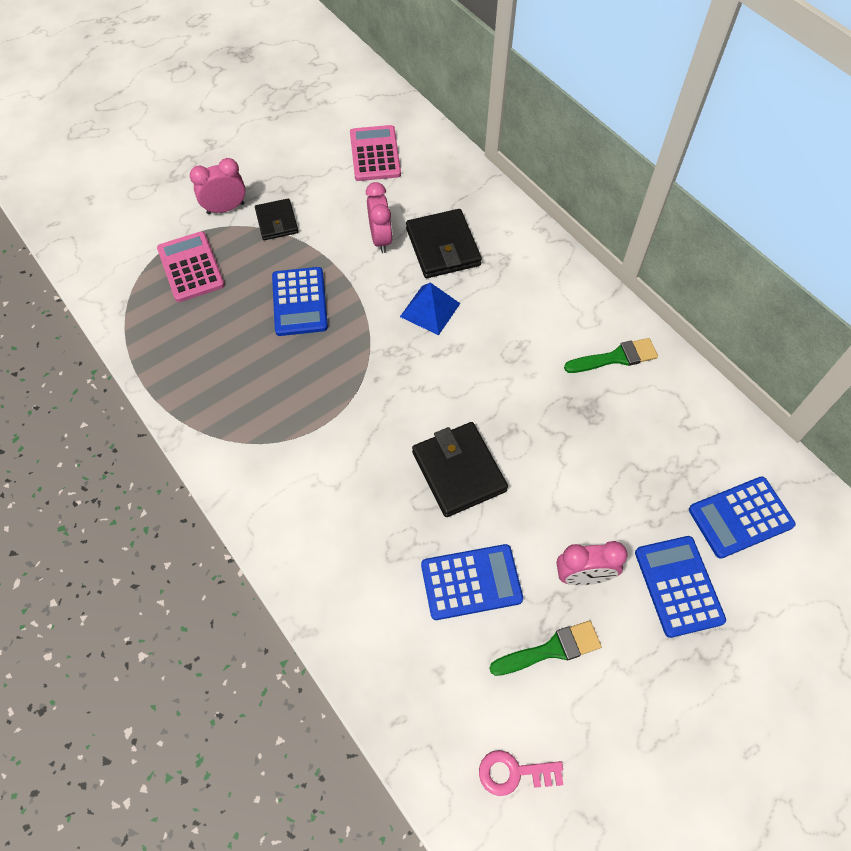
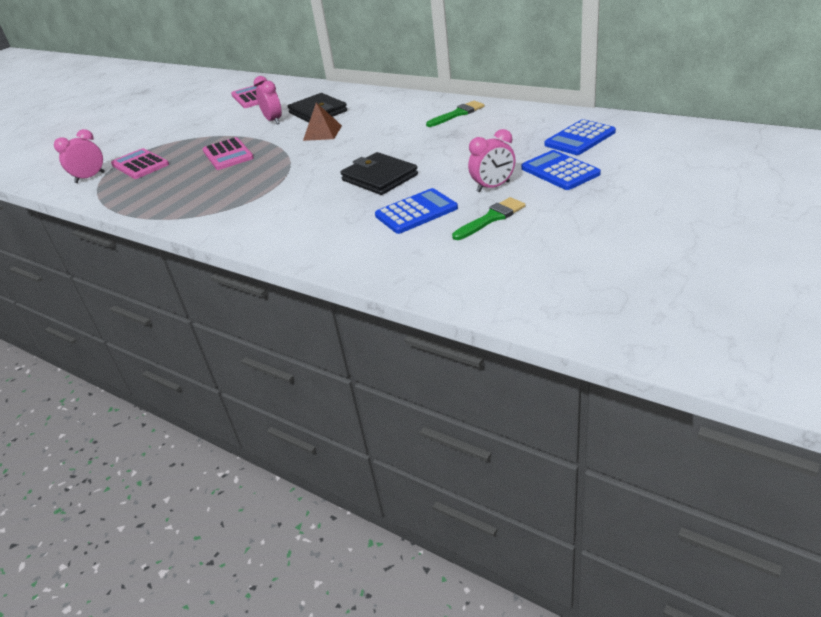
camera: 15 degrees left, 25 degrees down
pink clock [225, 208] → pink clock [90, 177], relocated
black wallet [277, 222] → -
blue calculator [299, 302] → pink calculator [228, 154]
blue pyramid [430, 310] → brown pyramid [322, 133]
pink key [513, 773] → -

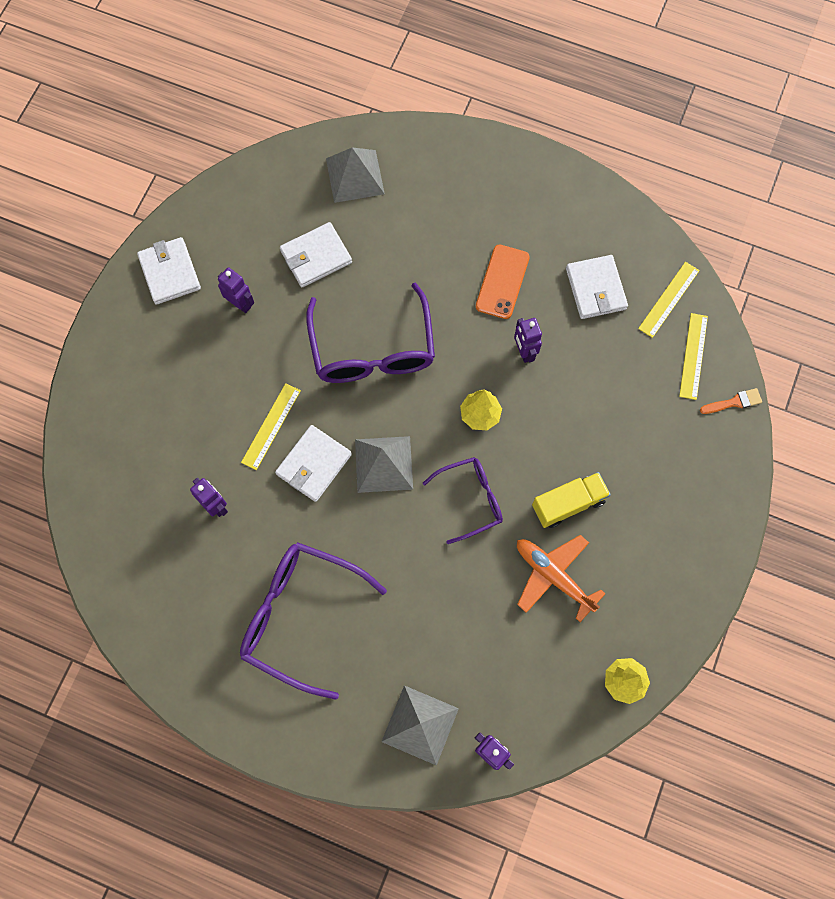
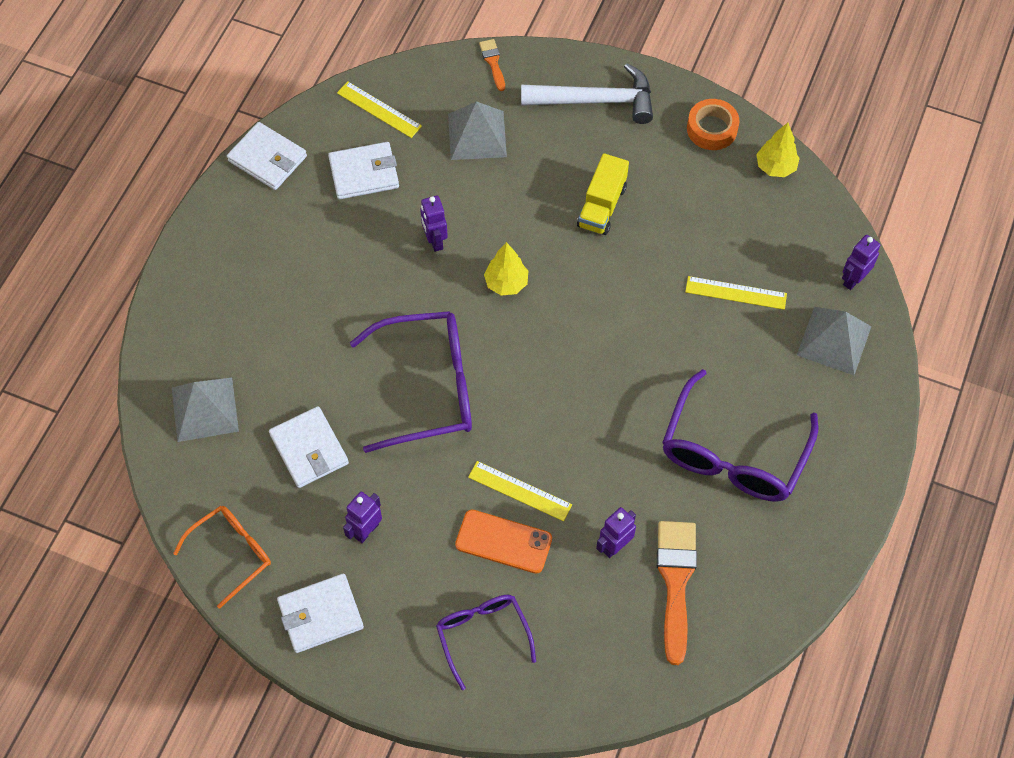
camera: 90 degrees left, 10 degrees down
white wallet [314, 464] → white wallet [267, 159], relocated
grey pyramid [383, 464] → grey pyramid [477, 135], relocated
purple glasses [471, 499] → purple glasses [482, 634], relocated
orange phone [502, 282] → orange phone [503, 542], relocated
purple robot [524, 352] → purple robot [435, 241], 90 degrees clockwise
orange plane [553, 576] → -
yellow truck [568, 504] → yellow truck [602, 206], 135 degrees counterclockwise
yellow ruler [693, 356] → yellow ruler [736, 293], relocated
- → orange glasses [232, 553]
- → white hammer [596, 100]
- → orange brush [675, 581]
- → orange tape [712, 129]

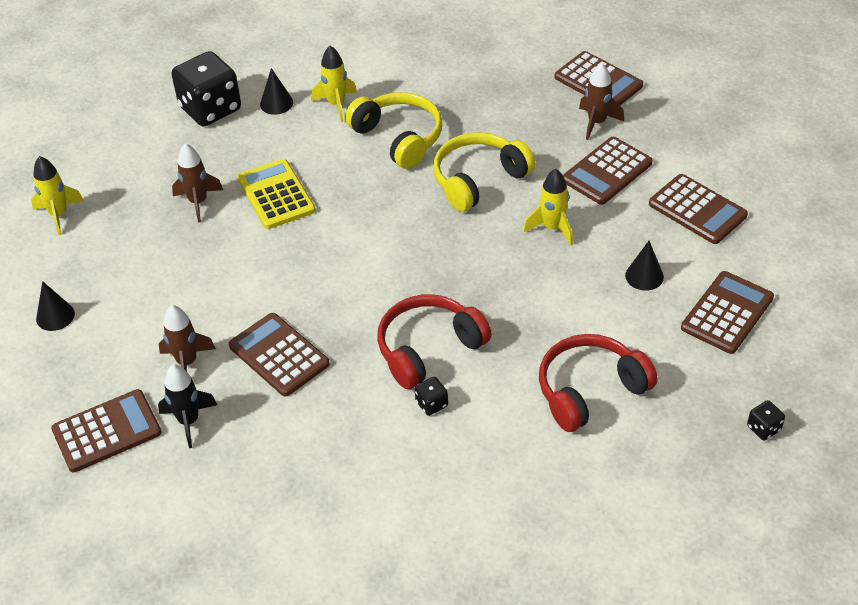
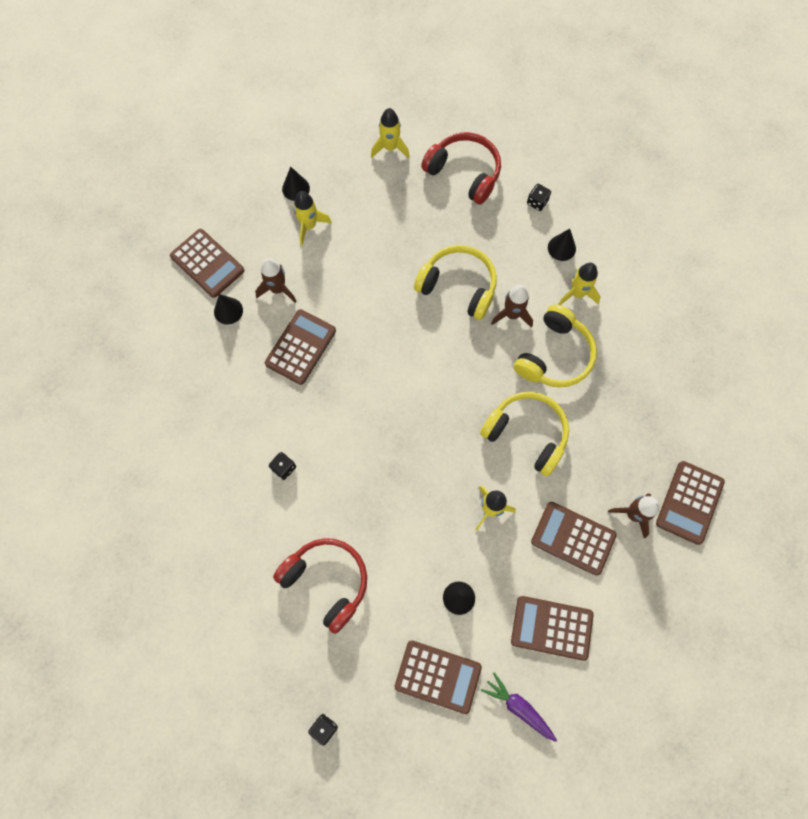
camera: 70 degrees right, 25 degrees up
black rocket [189, 421] → black cone [228, 311]
black dice [210, 109] → black dice [537, 202], x0.42
brown rocket [198, 202] → brown rocket [512, 314], relocated
yellow calculator [276, 195] → yellow headphones [458, 286]
red headphones [428, 348] → red headphones [464, 172], relocated
brown calculator [697, 210] → brown calculator [551, 627], 75 degrees clockwise
- → yellow rocket [309, 226]
- → purple carrot [518, 707]

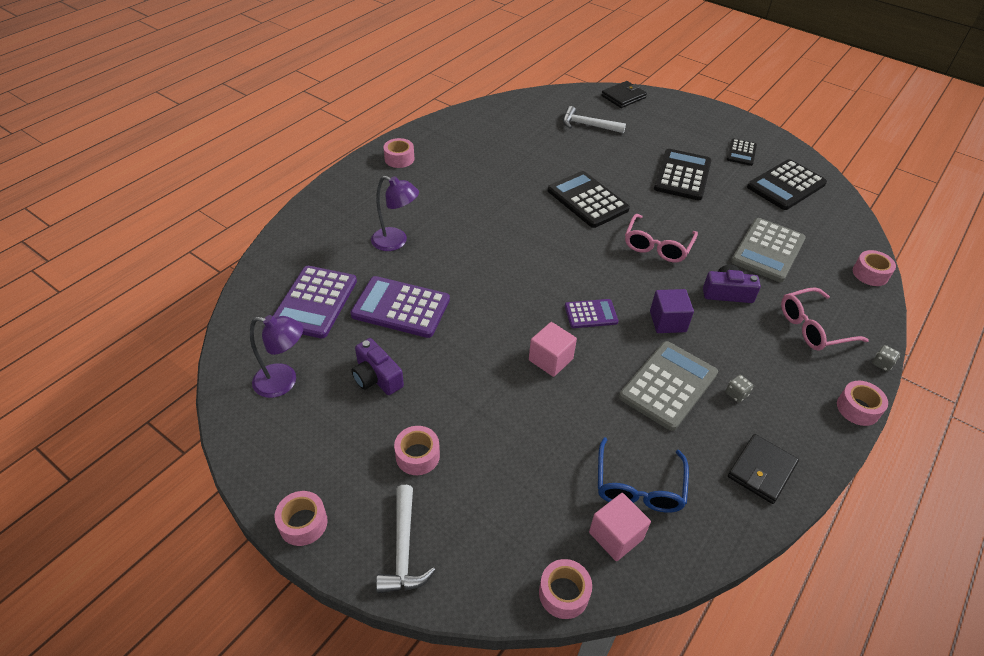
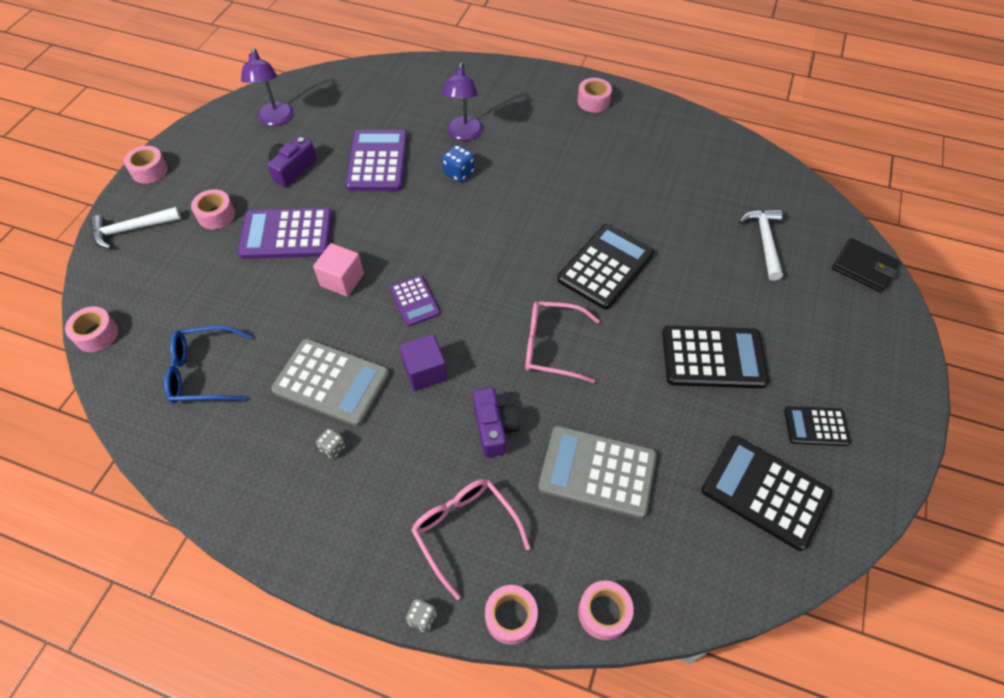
camera: 75 degrees right, 10 degrees up
purple calculator [315, 302] → purple calculator [286, 234], relocated
pink cube [616, 535] → -
black wallet [761, 470] → -
pink tape [857, 408] → pink tape [511, 617], relocated
- → blue dice [459, 173]

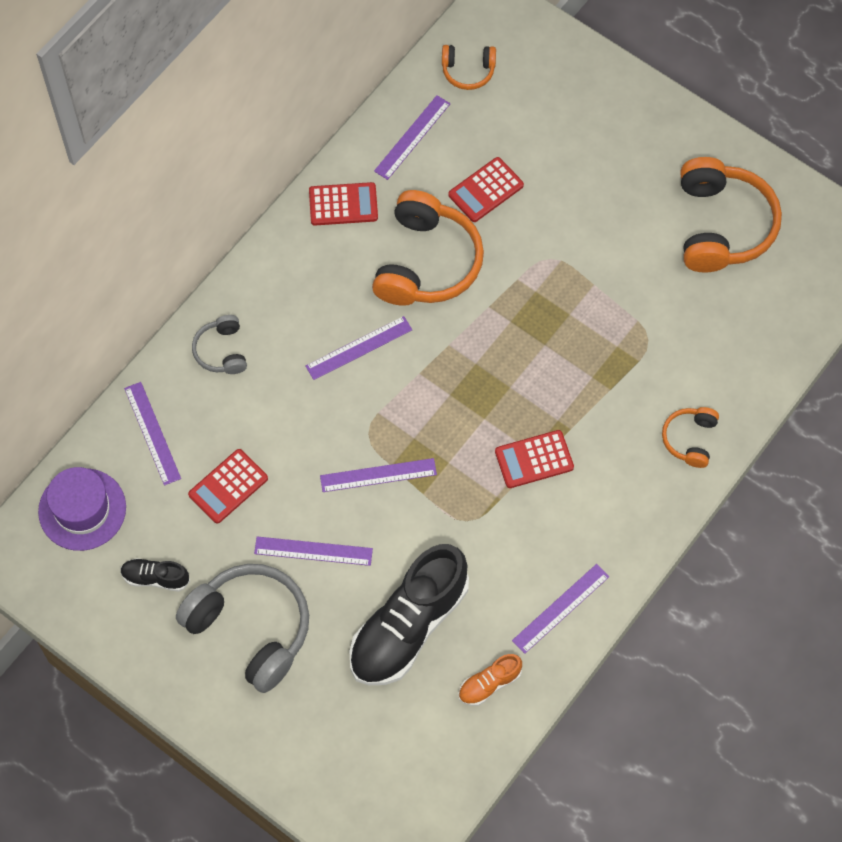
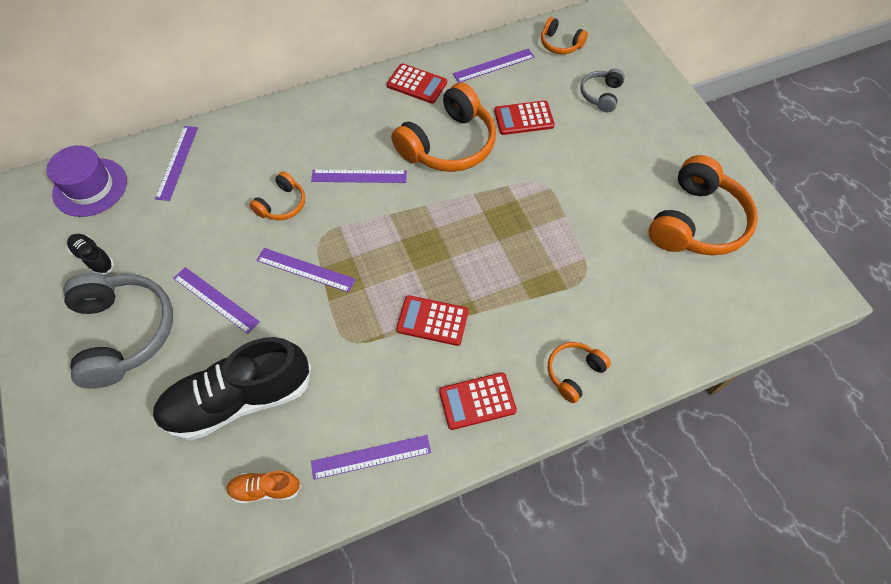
camera: 30 degrees right, 5 degrees down
red calculator [228, 486] → red calculator [477, 401], relocated
grey headphones [221, 351] → grey headphones [601, 95], relocated
- → orange headphones [282, 204]

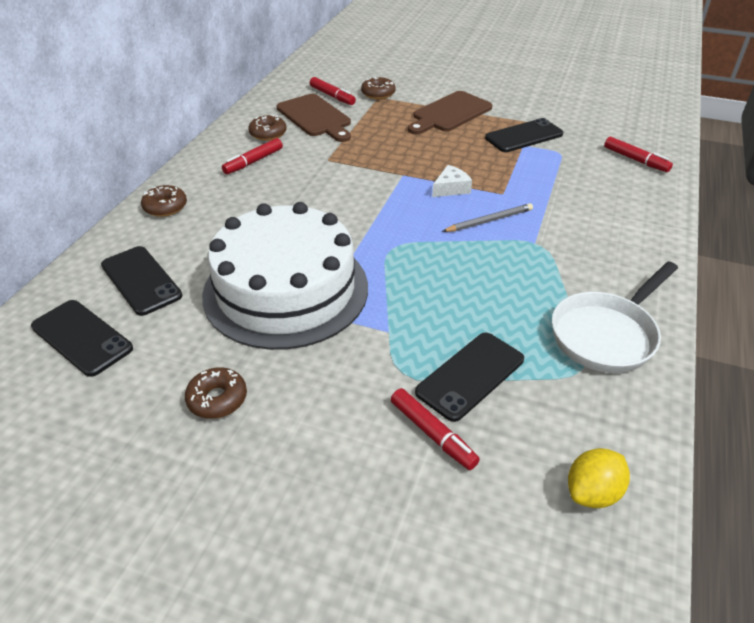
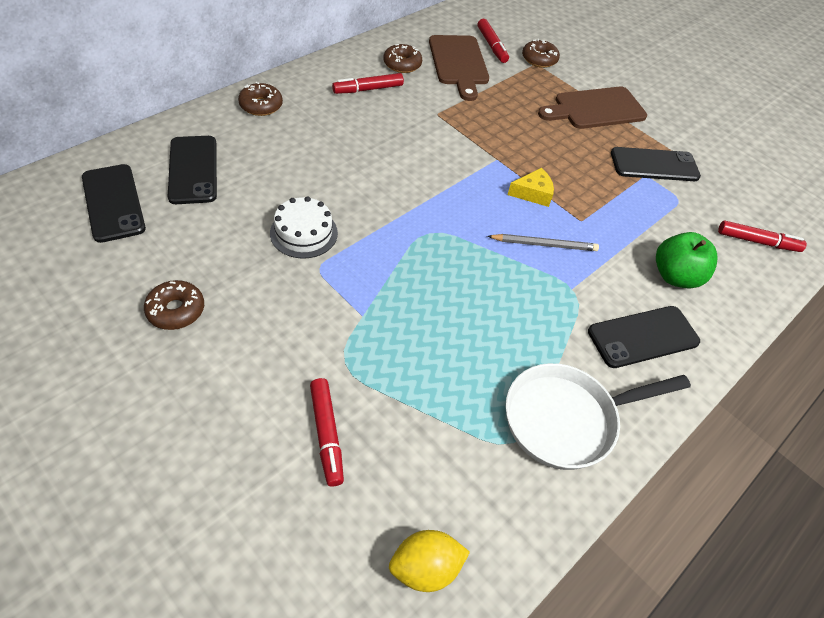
camera: 20 degrees right, 10 degrees up
white cake [286, 290] → white cake [304, 233], x0.41
black phone [470, 376] → black phone [643, 337], relocated
white cheese [451, 188] → yellow cheese [533, 193]
red marker [635, 160] → red marker [757, 241], 60 degrees counterclockwise
- → green apple [675, 276]

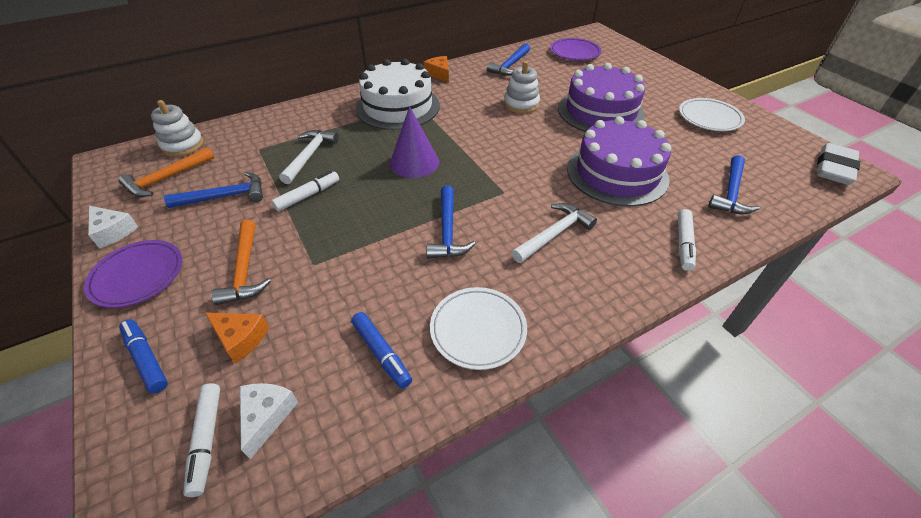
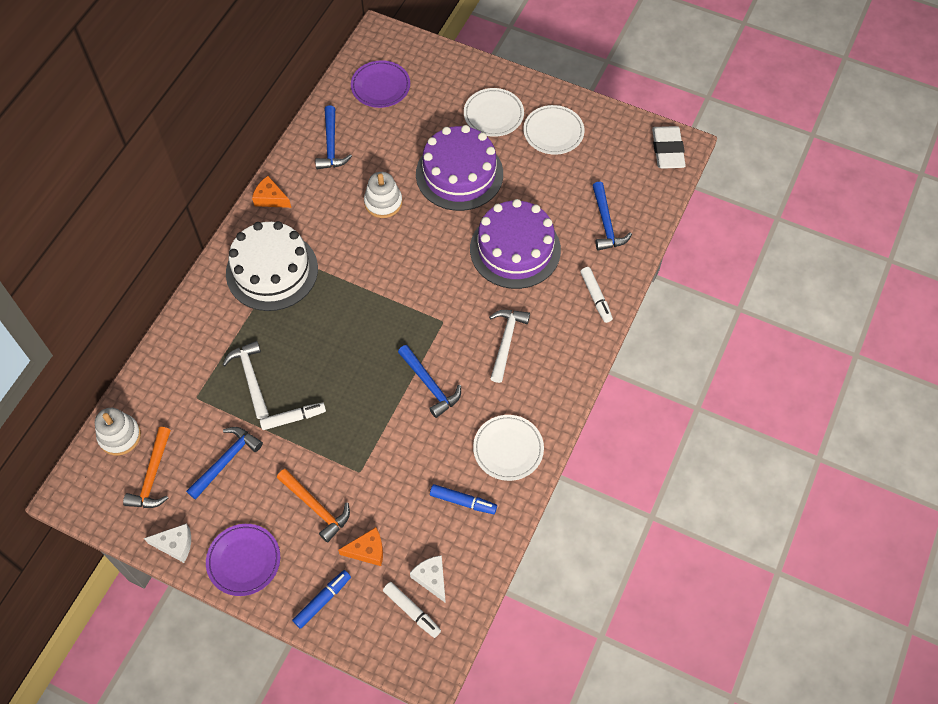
camera: 35 degrees left, 15 degrees up
blue marker [146, 359] → blue marker [322, 600], 120 degrees clockwise
white marker [308, 195] → white marker [293, 418], 60 degrees clockwise
purple cone [414, 162] → -
- → white plate [493, 115]

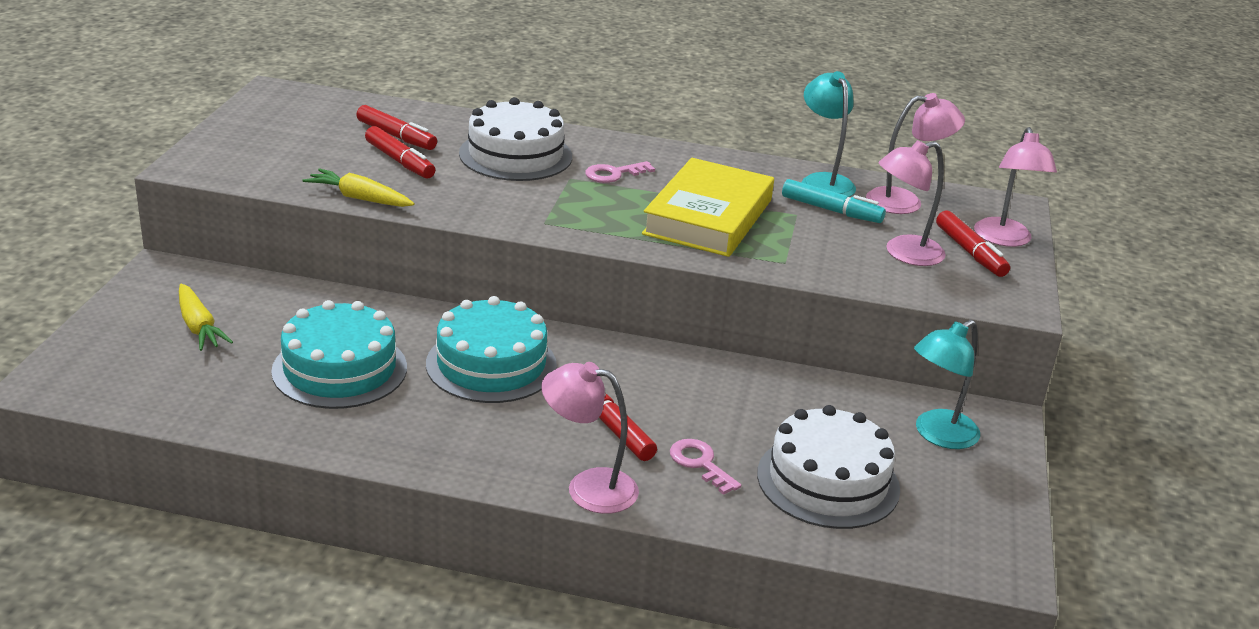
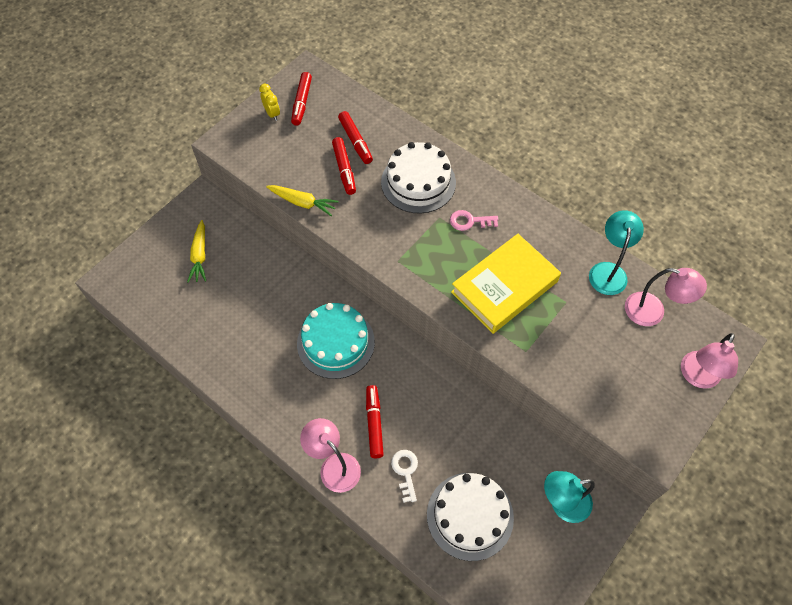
camera: 30 degrees right, 30 degrees up
turquoise cake [339, 369] → -
yellow carrot [360, 198] → yellow carrot [302, 202], 150 degrees clockwise
pink key [700, 463] → white key [405, 471]
turquoise marker [831, 210] → -
pink lamp [903, 253] → -
red marker [970, 252] → red marker [302, 102], relocated
- → yellow clock [272, 114]

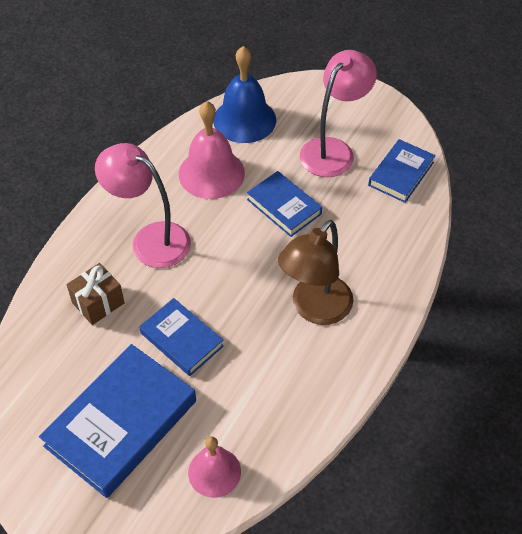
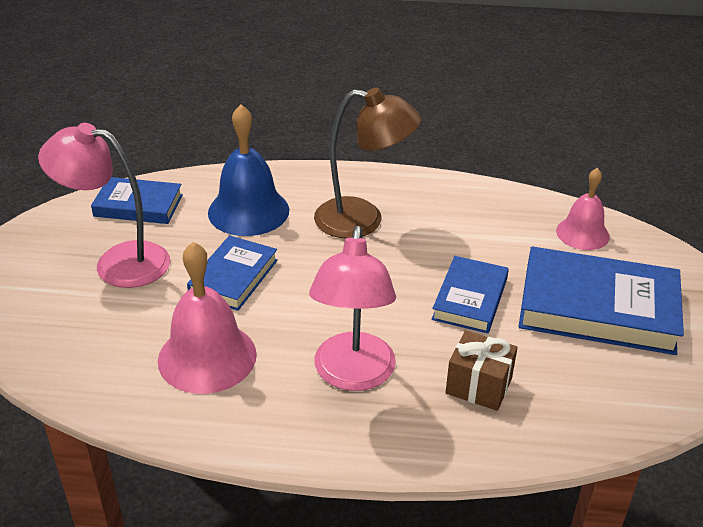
camera: 115 degrees left, 15 degrees down
blue bell [244, 120] → blue bell [248, 211], relocated

